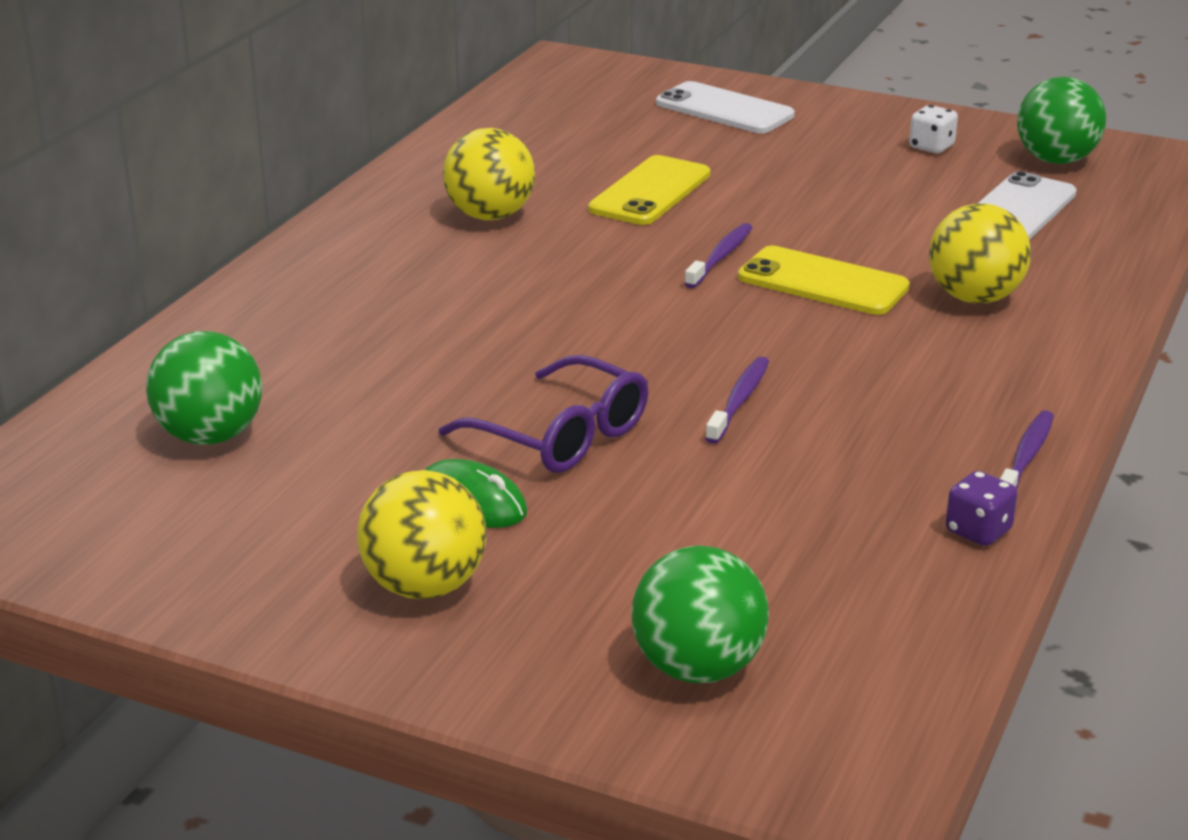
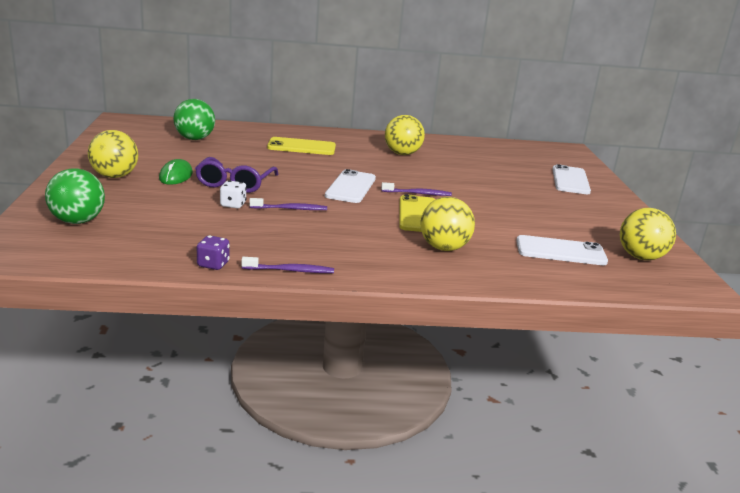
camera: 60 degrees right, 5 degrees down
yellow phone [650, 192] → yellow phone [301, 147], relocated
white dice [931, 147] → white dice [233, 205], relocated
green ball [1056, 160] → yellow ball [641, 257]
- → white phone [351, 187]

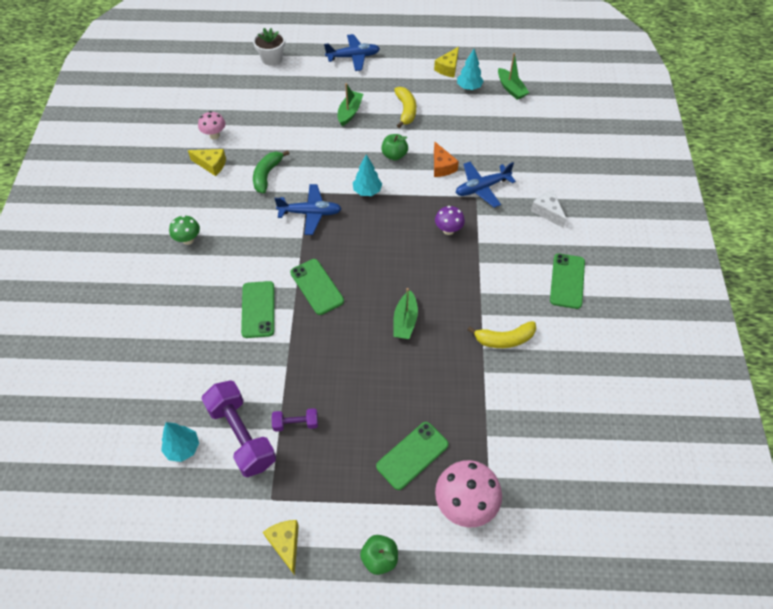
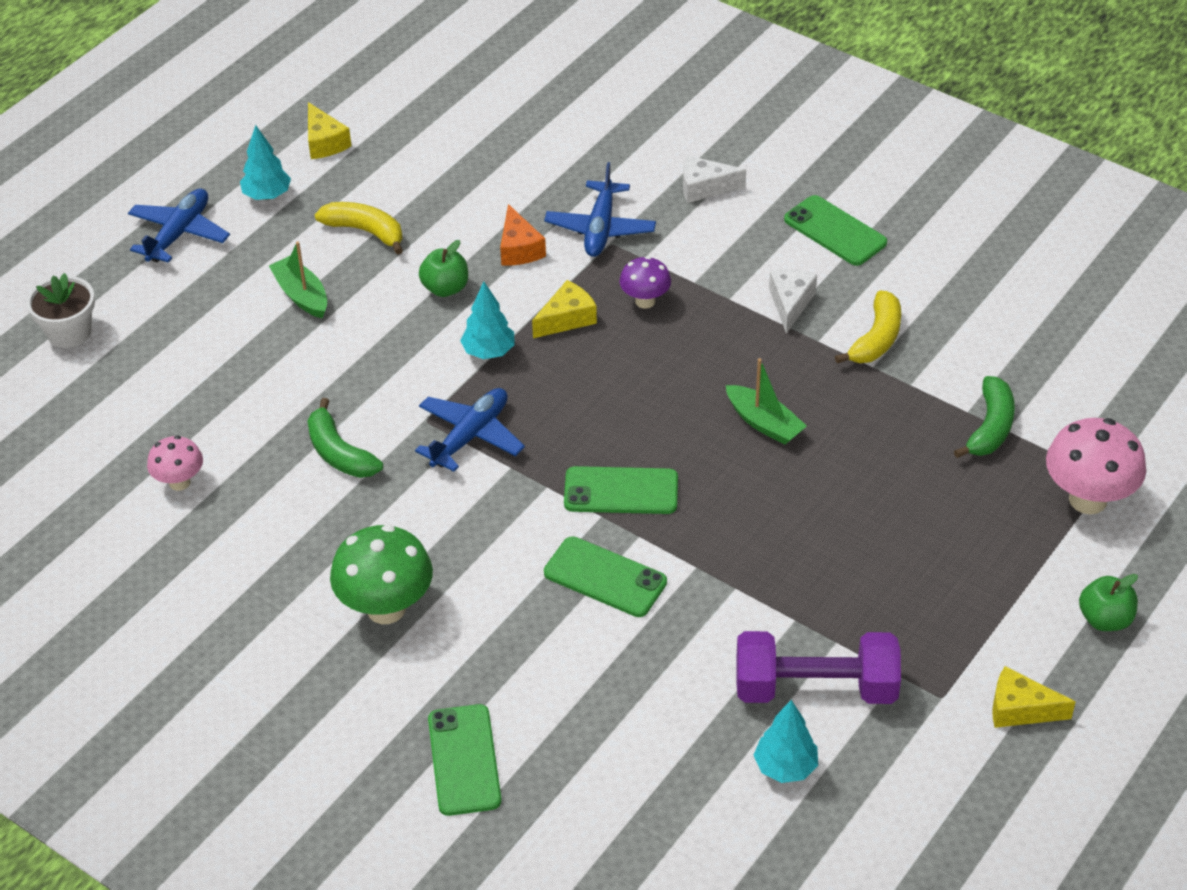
camera: 55 degrees left, 10 degrees down
green mushroom [188, 240] → green mushroom [386, 608], x1.73
yellow cheese [211, 165] → yellow cheese [567, 319], relocated
purple dumbbell [296, 423] → -
green phone [412, 455] → green phone [464, 760], relocated
orange cheese [442, 166] → orange cheese [519, 249], 60 degrees clockwise
turquoise tree [469, 87] → turquoise tree [267, 195], relocated
green boat [511, 89] → -
- → white cheese [790, 303]
- → green banana [990, 427]

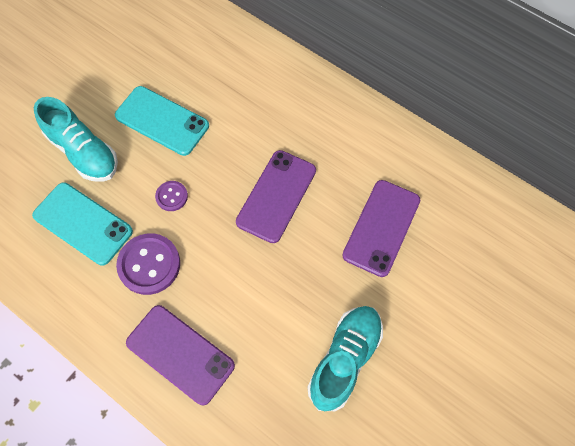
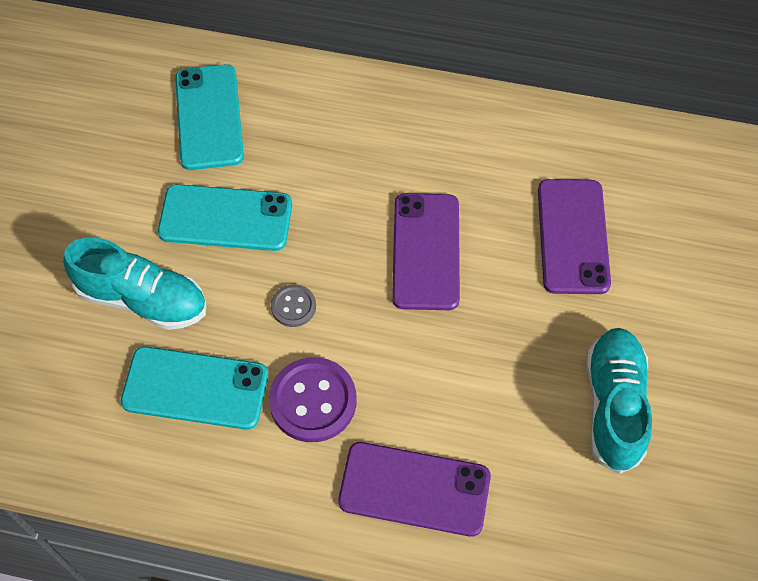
camera: 25 degrees left, 5 degrees down
purple button [171, 196] → grey button [293, 306]
- → turquoise phone [209, 117]

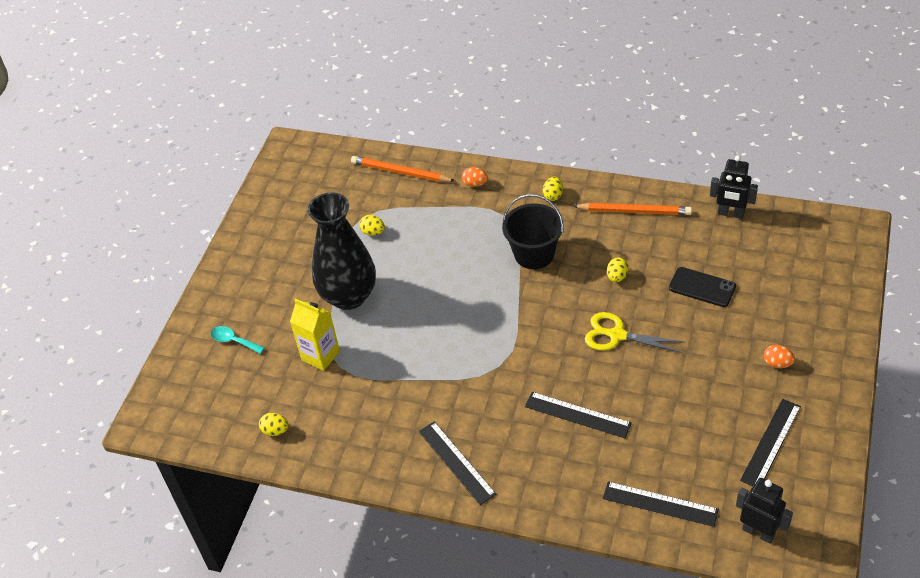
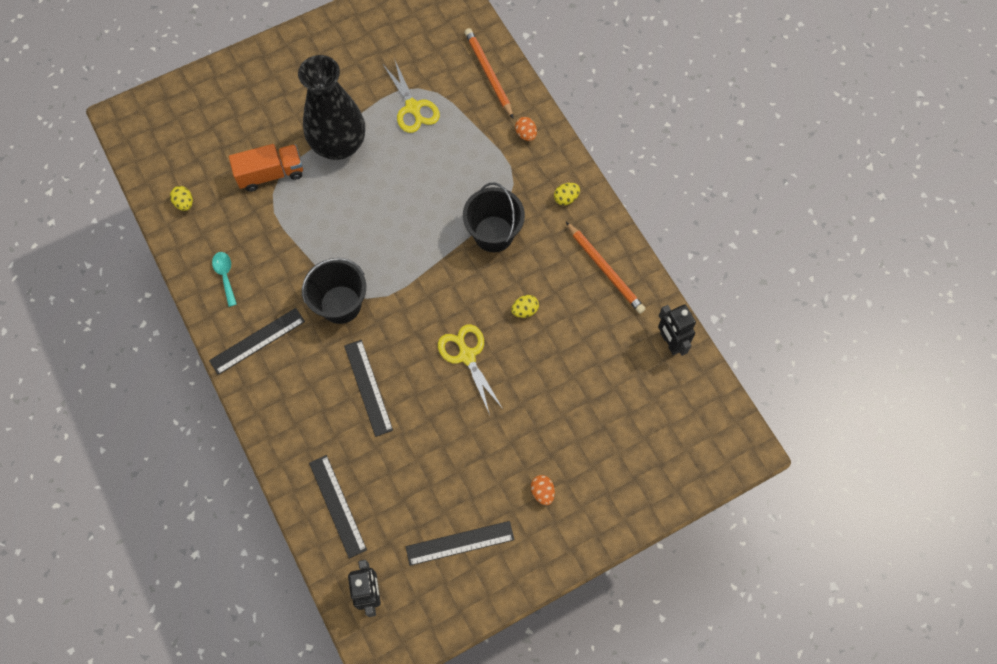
camera: 40 degrees right, 20 degrees up
turquoise spoon [233, 341] → turquoise spoon [225, 276], relocated
yellow carton [320, 356] → orange truck [271, 174]
yellow egg [373, 232] → yellow scissors [413, 107]
black ruler [456, 462] → black ruler [257, 341], 45 degrees clockwise
black phone [702, 287] → -
- → black bucket [340, 304]

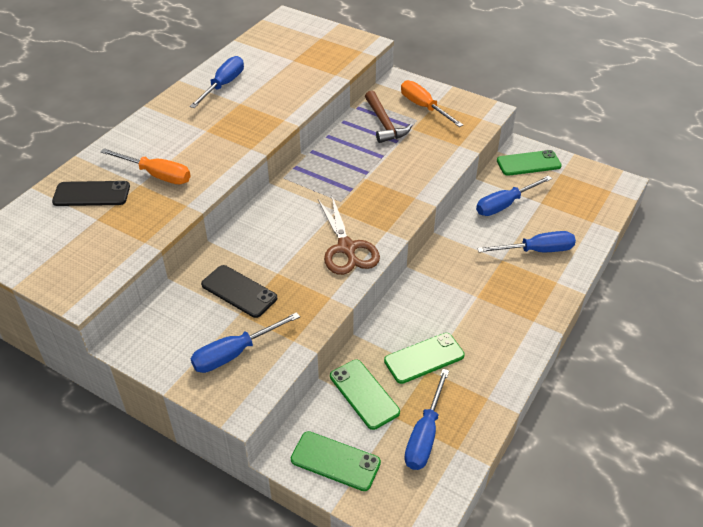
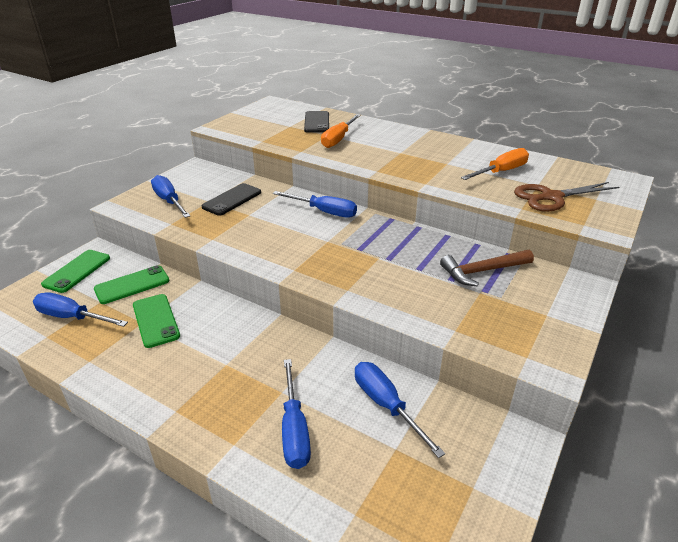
camera: 90 degrees right, 10 degrees down
blue screwdriver [223, 85] → blue screwdriver [324, 212], relocated
brown scissors [346, 248] → brown scissors [551, 197], relocated
orange screwdriver [424, 107] → orange screwdriver [501, 172], relocated
green phone [528, 163] → -

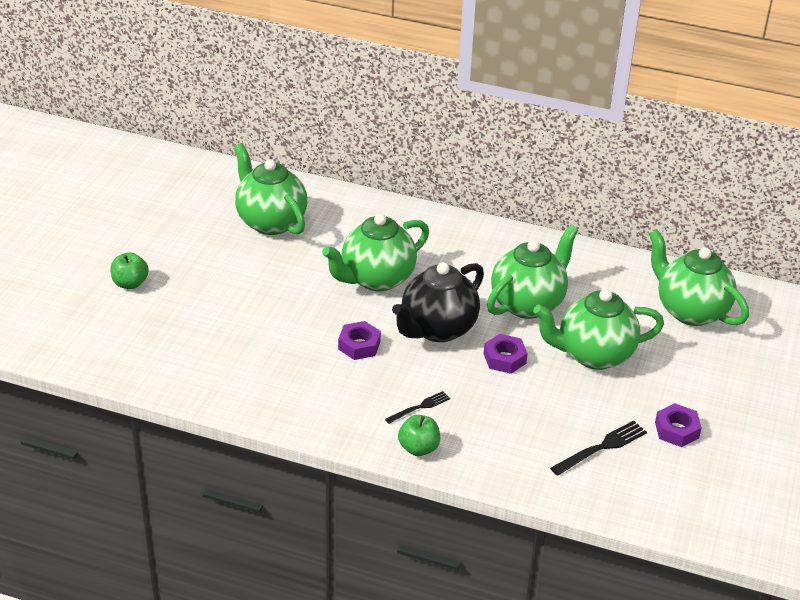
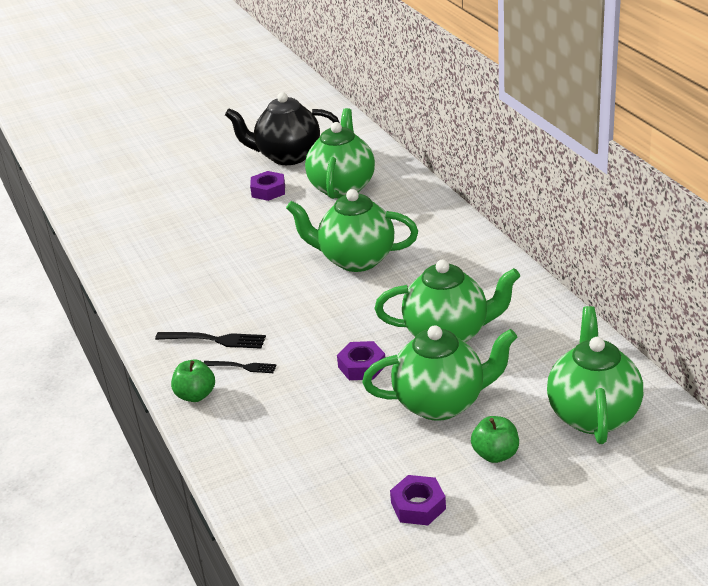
camera: 50 degrees right, 5 degrees down
green apple [130, 283] → green apple [495, 454], relocated
purple nut [359, 345] → purple nut [268, 191], relocated
black teapot [437, 329] → black teapot [287, 156], relocated
green teapot [593, 355] → green teapot [441, 403], 135 degrees clockwise
black fork [602, 447] → black fork [215, 340], relocated

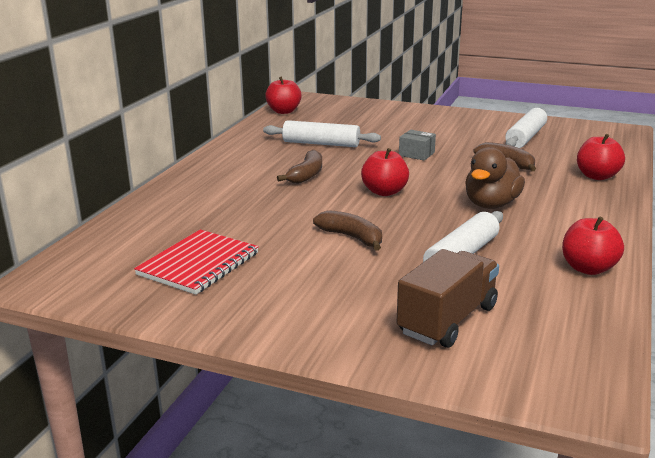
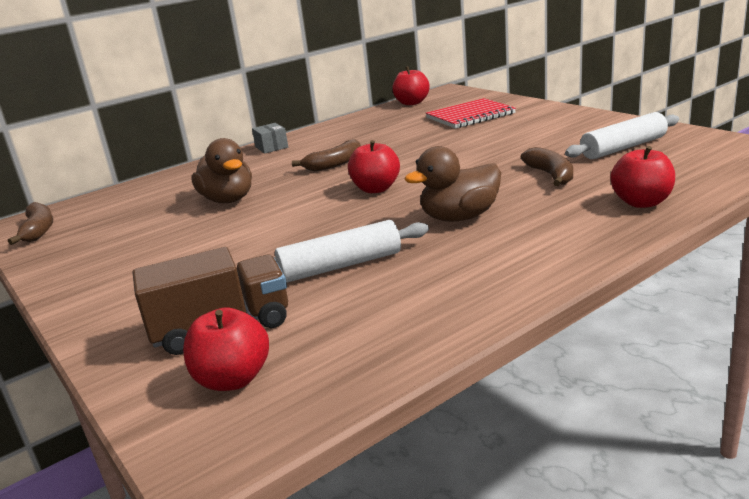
camera: 35 degrees right, 0 degrees up
red notebook [198, 264] → red notebook [470, 116], relocated
white rolling pin [321, 144] → -
brown banana [352, 237] → brown banana [38, 230], relocated
grey box [416, 154] → grey box [271, 147], relocated
red apple [588, 268] → red apple [233, 379], relocated
- → brown duck [228, 200]

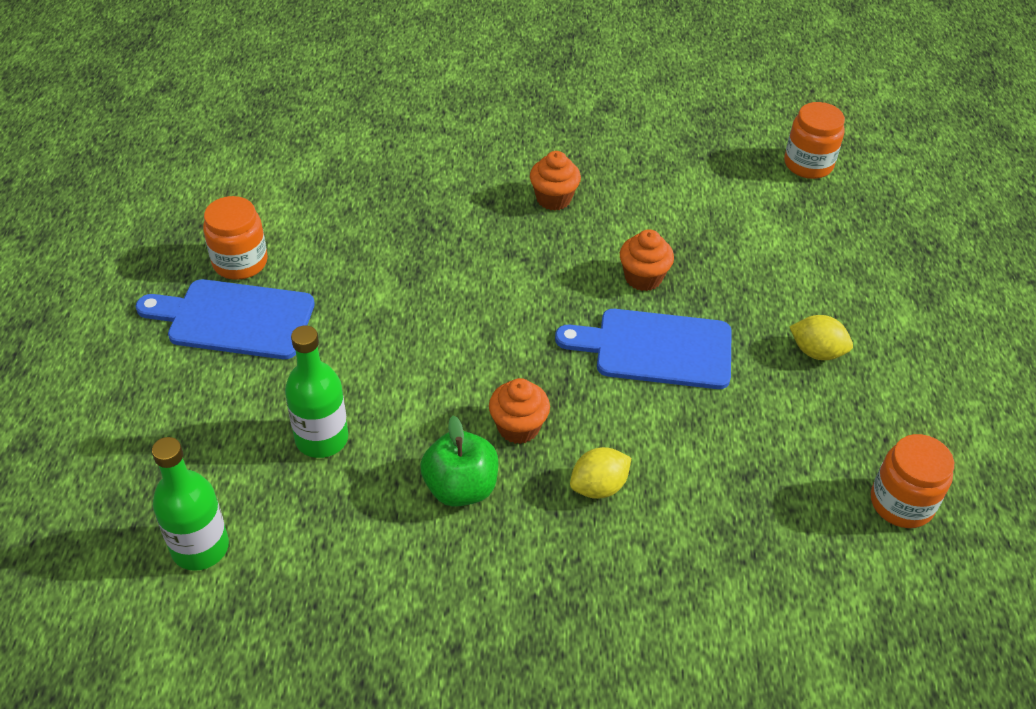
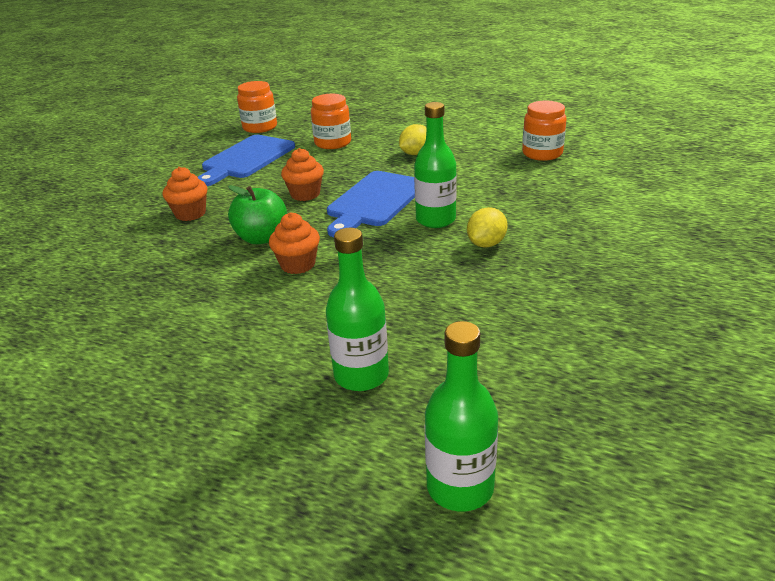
camera: 65 degrees left, 15 degrees down
blue cutting board [234, 319] → blue cutting board [246, 159], relocated
orange jar [240, 262] → orange jar [333, 143], relocated
green apple [460, 488] → green apple [261, 238], relocated
orange cupcake [518, 427] → orange cupcake [298, 264], relocated
yellow lemon [598, 486] → yellow lemon [486, 244], 45 degrees clockwise
- → green bottle [435, 220]

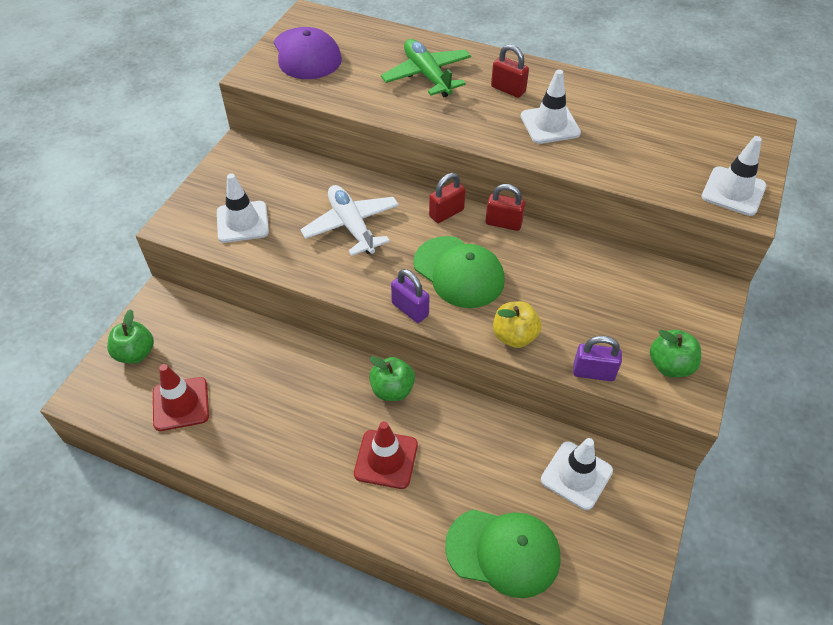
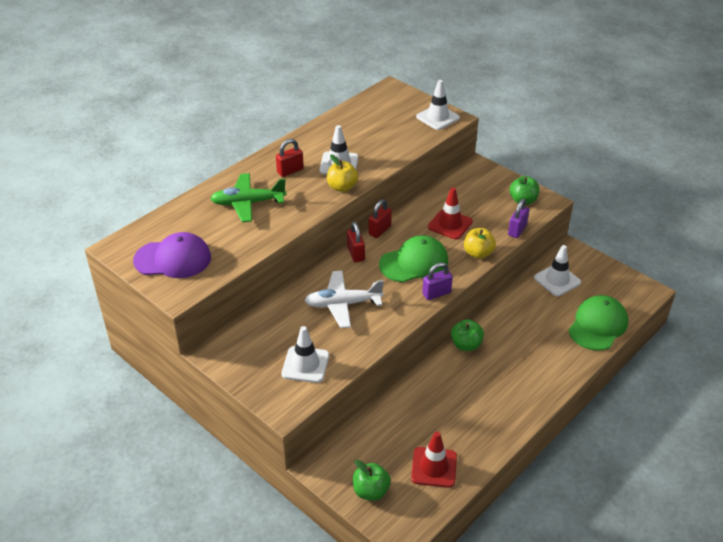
camera: 70 degrees left, 10 degrees down
red traffic cone [386, 459] → red traffic cone [450, 224], relocated
- → yellow apple [342, 187]

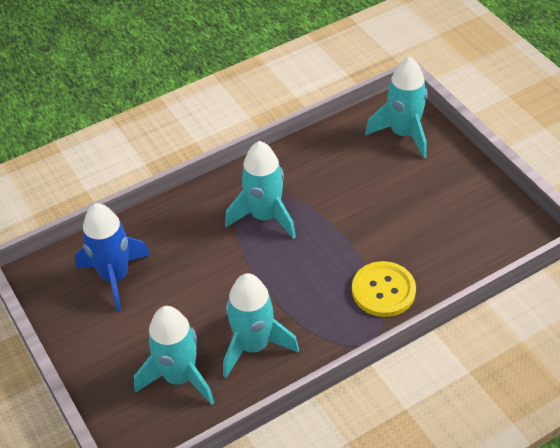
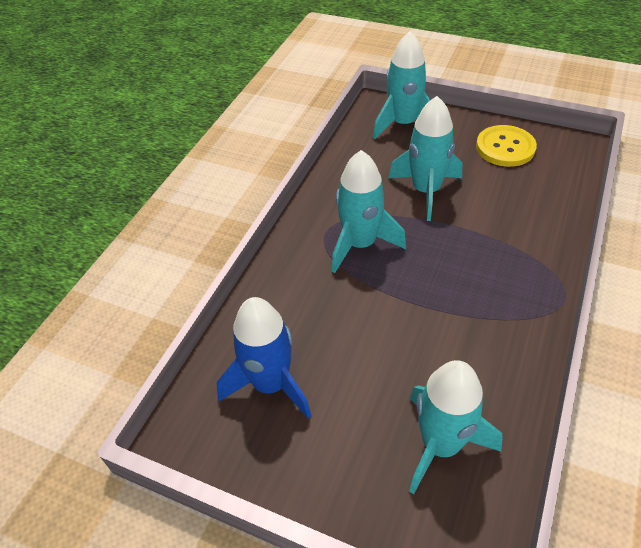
camera: 35 degrees left, 0 degrees up
turquoise rocket [253, 346] → turquoise rocket [426, 191], relocated
yellow button [383, 290] → yellow button [505, 147], relocated

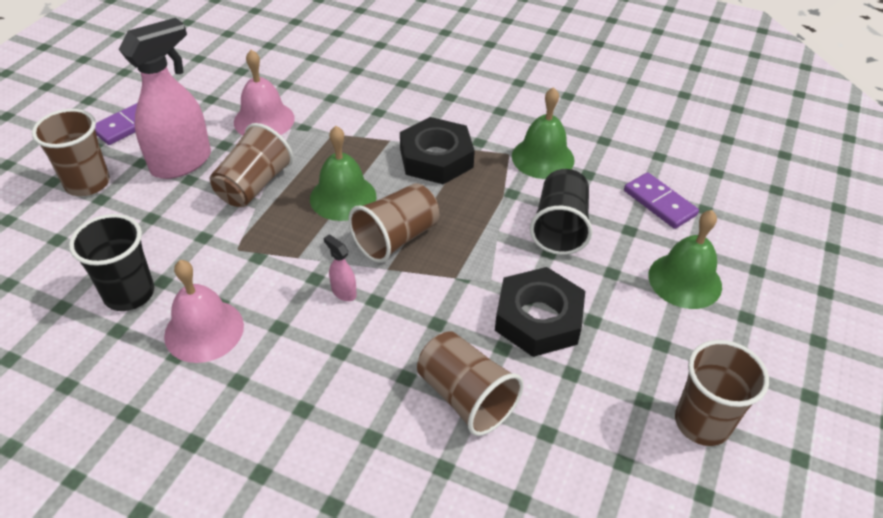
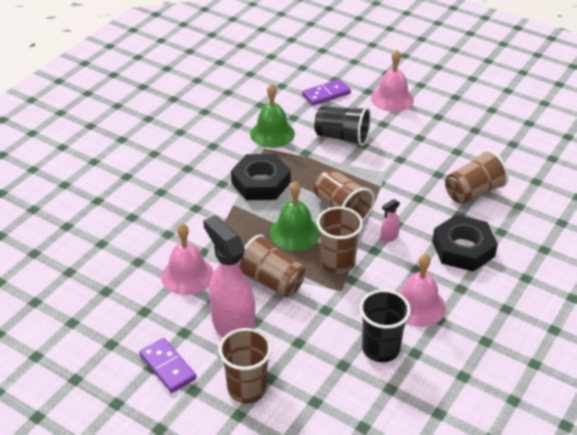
camera: 80 degrees left, 5 degrees down
black nut [538, 318] → black nut [463, 249], relocated
green bell [685, 280] → pink bell [392, 99]
brown cup [702, 422] → brown cup [337, 263], relocated

